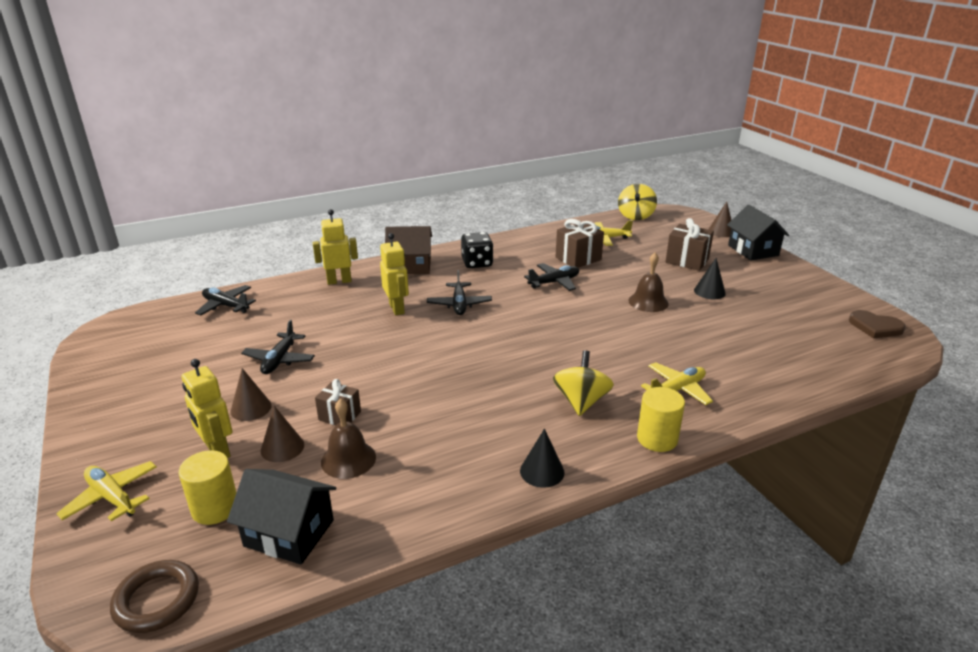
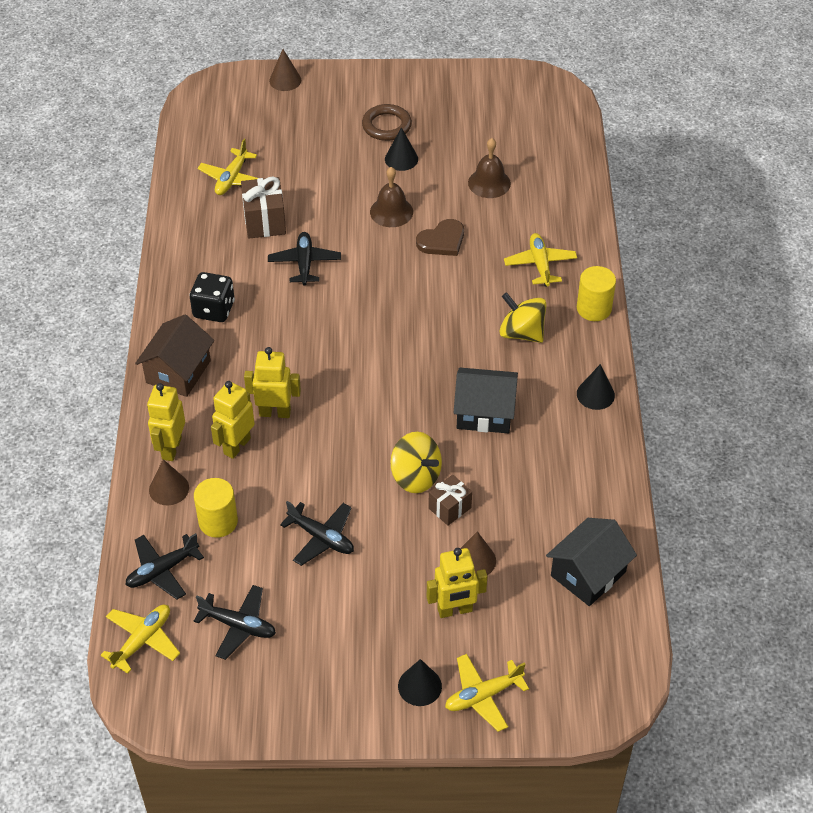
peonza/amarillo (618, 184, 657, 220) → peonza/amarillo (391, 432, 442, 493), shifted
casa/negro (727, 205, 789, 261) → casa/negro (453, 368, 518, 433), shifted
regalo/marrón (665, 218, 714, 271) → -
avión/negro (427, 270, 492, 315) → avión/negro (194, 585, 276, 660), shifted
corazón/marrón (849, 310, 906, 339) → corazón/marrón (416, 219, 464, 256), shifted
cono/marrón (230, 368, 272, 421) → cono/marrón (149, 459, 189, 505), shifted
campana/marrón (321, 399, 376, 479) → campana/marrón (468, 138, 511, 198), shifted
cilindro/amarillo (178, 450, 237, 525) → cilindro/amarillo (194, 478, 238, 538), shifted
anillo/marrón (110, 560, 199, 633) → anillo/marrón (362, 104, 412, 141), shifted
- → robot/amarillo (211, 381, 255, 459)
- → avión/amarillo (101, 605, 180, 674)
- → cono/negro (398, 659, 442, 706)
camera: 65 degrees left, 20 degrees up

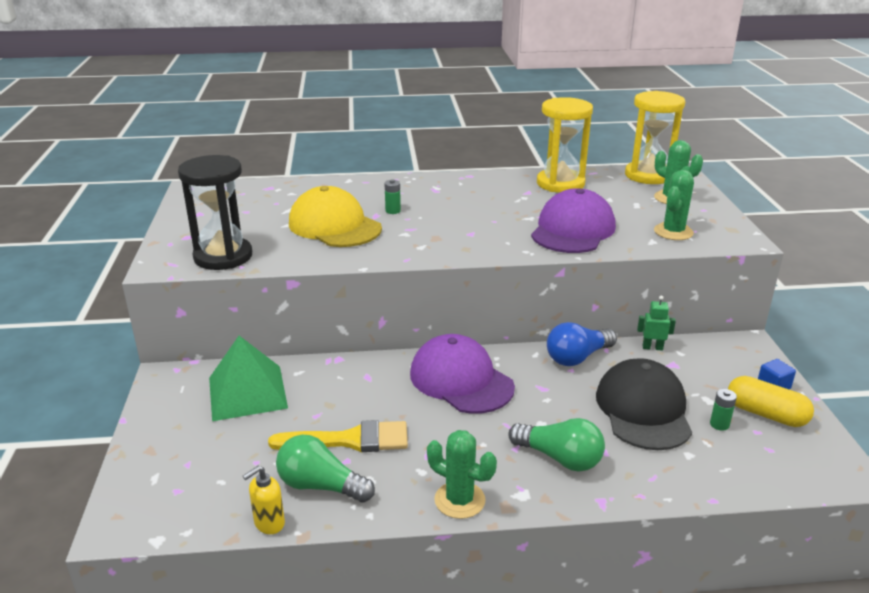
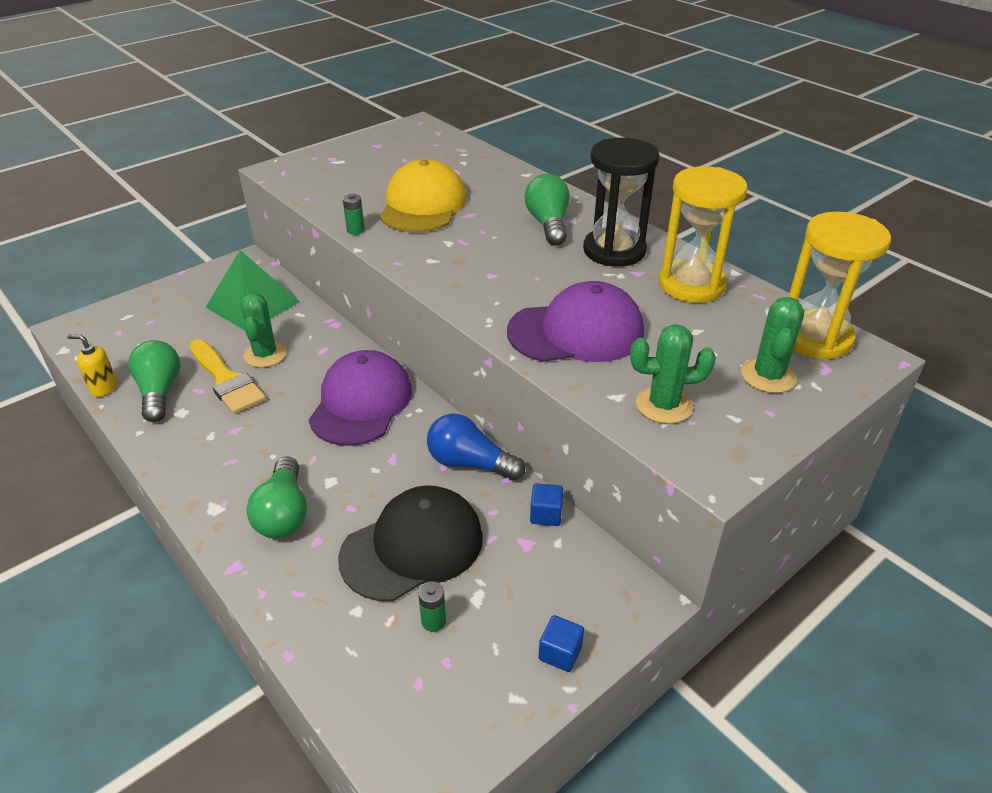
reloj de arena/negro (178, 155, 252, 270) → reloj de arena/negro (583, 138, 659, 267), shifted
pila/verde (385, 179, 401, 214) → pila/verde (343, 194, 365, 235), shifted
robot/verde (637, 296, 676, 351) → cubo/azul (530, 483, 563, 526)
cápsula/amarillo (728, 376, 814, 427) → -
cactus/verde (427, 430, 497, 519) → cactus/verde (240, 293, 287, 368), shifted
- → bombilla/verde (524, 174, 570, 246)
camera: 55 degrees right, 10 degrees up

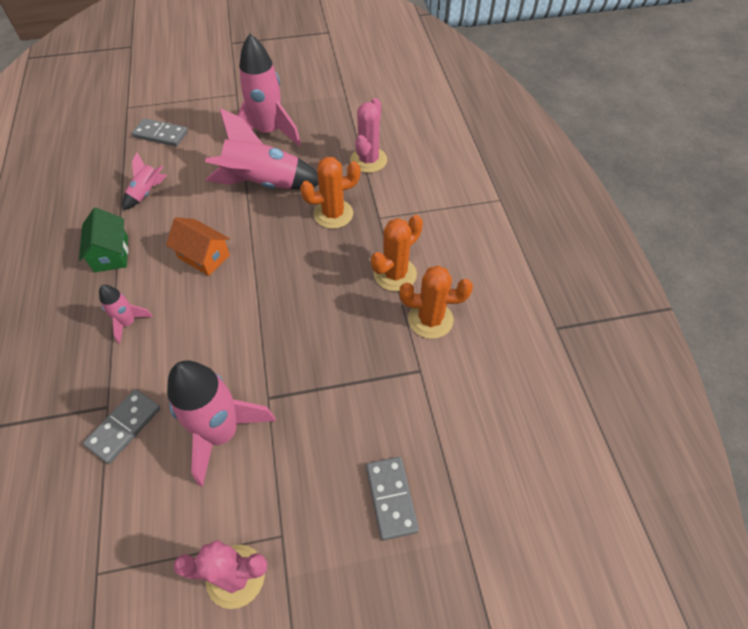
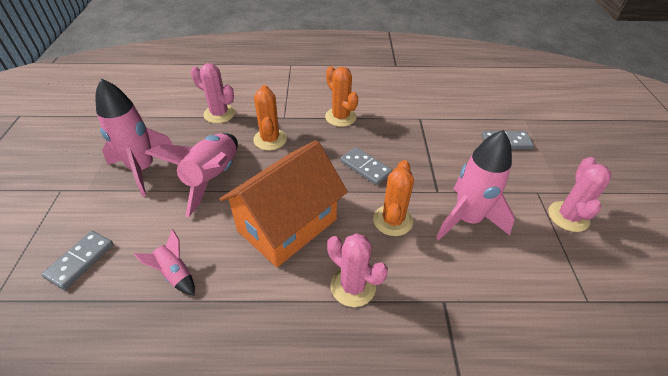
casa/verde (79, 207, 128, 272) → -
casa/naranja (166, 217, 230, 276) → casa/naranja (220, 140, 348, 267), x2.01
cactus/naranja (399, 266, 473, 339) → cactus/naranja (373, 160, 414, 236), shifted
cohete/rosa (99, 285, 153, 344) → cactus/rosa (327, 233, 388, 307)
ficha de dominó/gris (83, 389, 160, 464) → ficha de dominó/gris (340, 147, 392, 186), shifted
camera: 80 degrees left, 10 degrees down

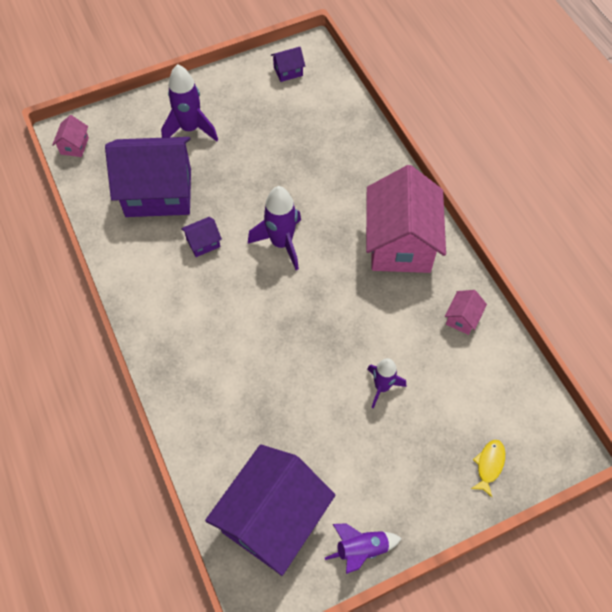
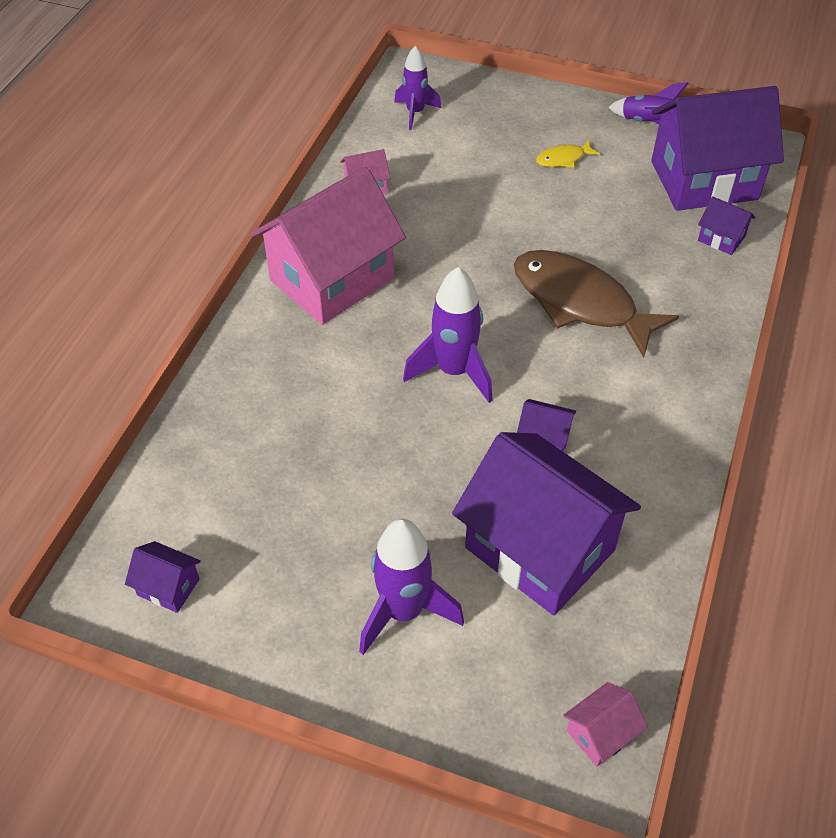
cohete/morado (367, 358, 406, 409) → cohete/morado (394, 46, 442, 130), shifted
pez/amarillo (471, 440, 505, 497) → pez/amarillo (536, 140, 600, 168), shifted
- → casa/morado (698, 196, 755, 255)
- → pez/marrón (514, 250, 679, 358)
camera: 135 degrees left, 10 degrees down

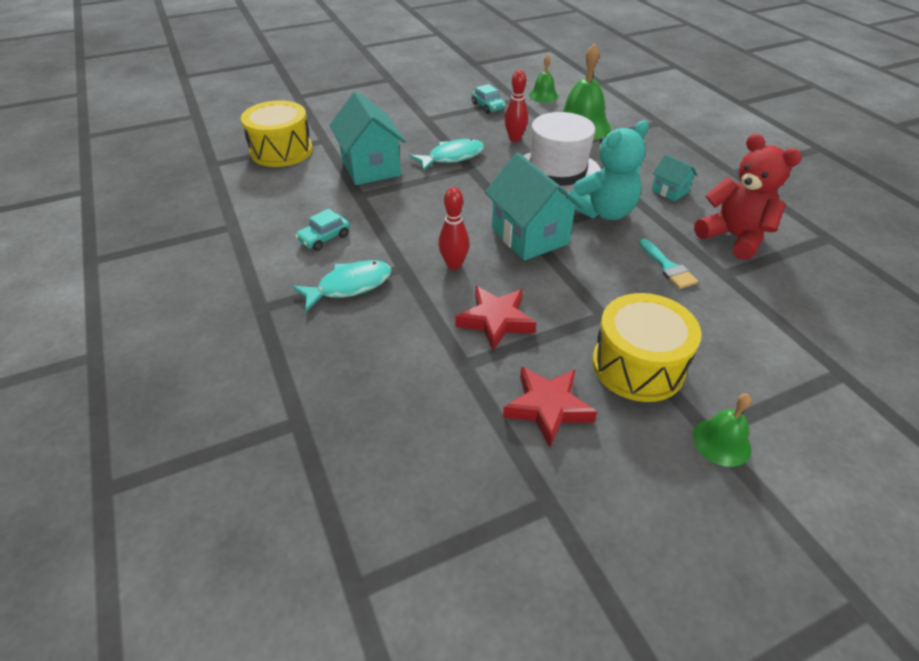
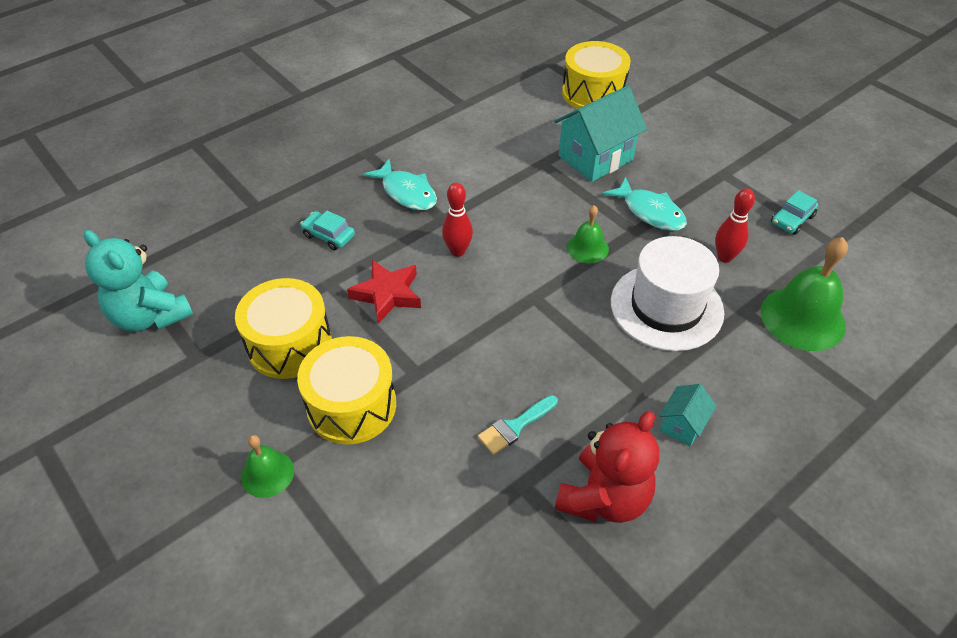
campana/verde (529, 54, 558, 102) → campana/verde (567, 205, 609, 264), shifted
osito/turquesa (567, 121, 649, 220) → osito/turquesa (83, 230, 193, 331), shifted
casa/turquesa (485, 152, 584, 260) → -
coche/turquesa (295, 209, 350, 251) → coche/turquesa (300, 211, 355, 250), shifted
estrella/rojo (503, 367, 597, 447) → tambor/amarillo (235, 278, 332, 379)
camera: 75 degrees right, 5 degrees up

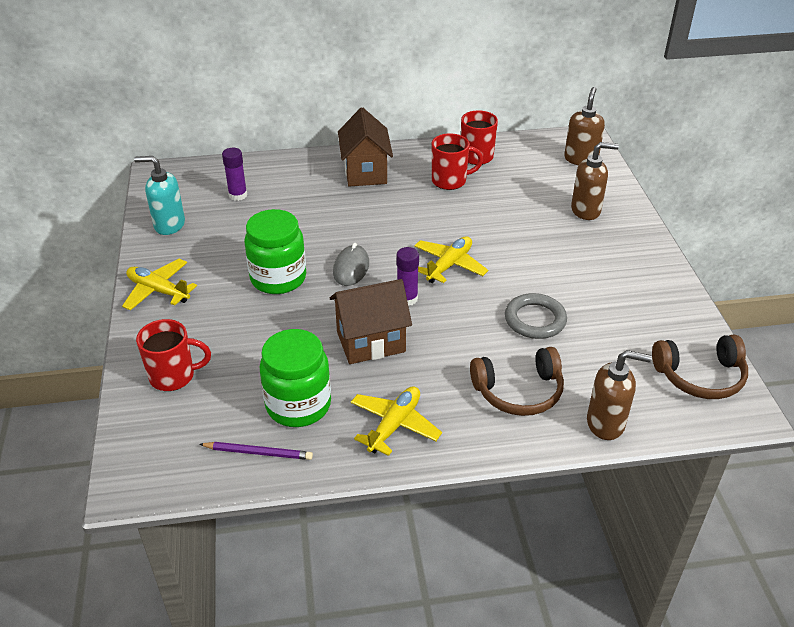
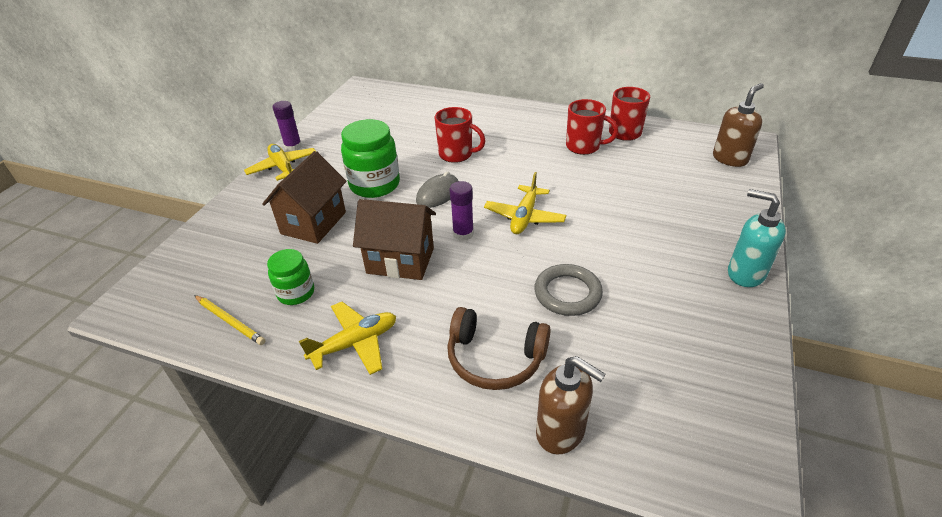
casa/marrón (338, 107, 393, 187) → casa/marrón (262, 151, 346, 244), shifted
dispensador de jabón/marrón (571, 142, 619, 220) → -
barra de pegamento/morado (222, 148, 247, 201) → barra de pegamento/morado (272, 101, 302, 151), shifted
dispensador de jabón/turquesa (134, 156, 185, 235) → dispensador de jabón/turquesa (728, 189, 786, 287), shifted
avión/amarillo (414, 236, 488, 283) → avión/amarillo (484, 172, 566, 234), 135 degrees clockwise
taza/rojo (136, 319, 211, 391) → taza/rojo (434, 107, 486, 163), shifted
tarro/verde (260, 329, 331, 427) → tarro/verde (267, 249, 314, 305), x0.60
auriculares/marrón (652, 334, 748, 399) → -
lápiz/morado (199, 442, 313, 460) → lápiz/amarillo (194, 295, 265, 345)
camera: 30 degrees right, 0 degrees up

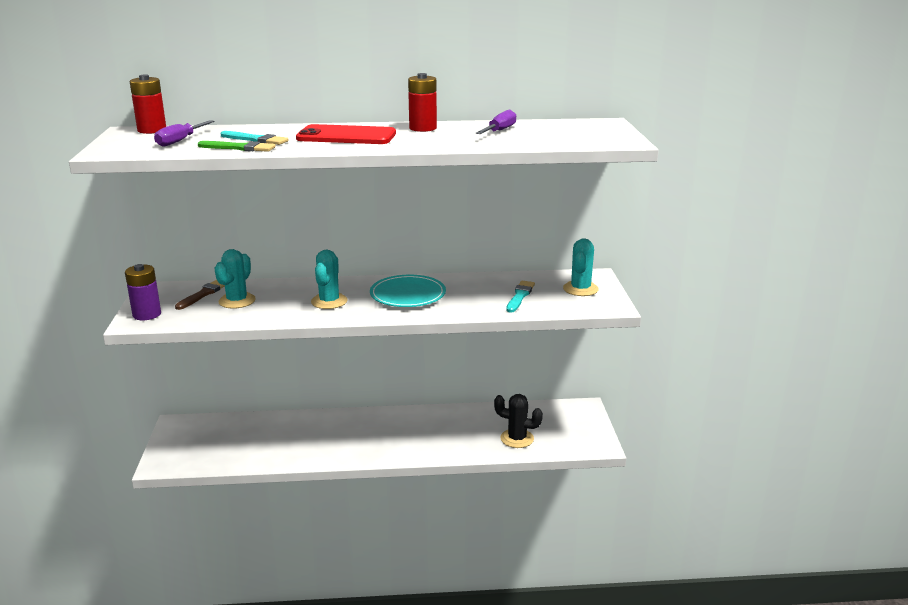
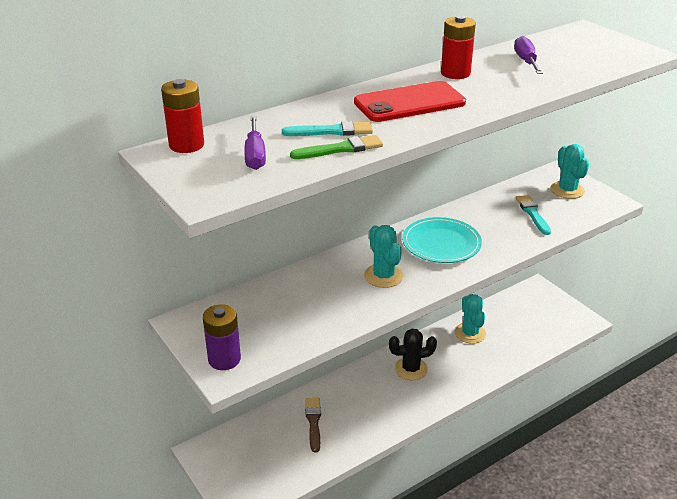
cactus/turquesa (214, 249, 256, 309) → cactus/turquesa (455, 294, 486, 344), shifted
pincel/marrón (175, 280, 225, 310) → pincel/marrón (305, 398, 321, 453), shifted
cactus/negro (494, 394, 543, 448) → cactus/negro (389, 329, 437, 380), shifted
camera: 30 degrees left, 10 degrees up

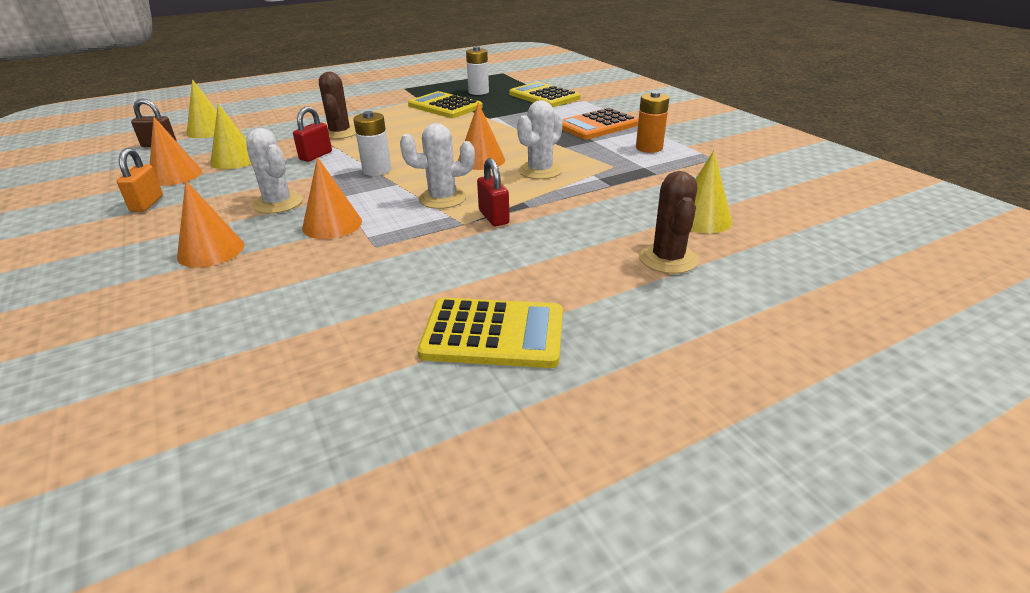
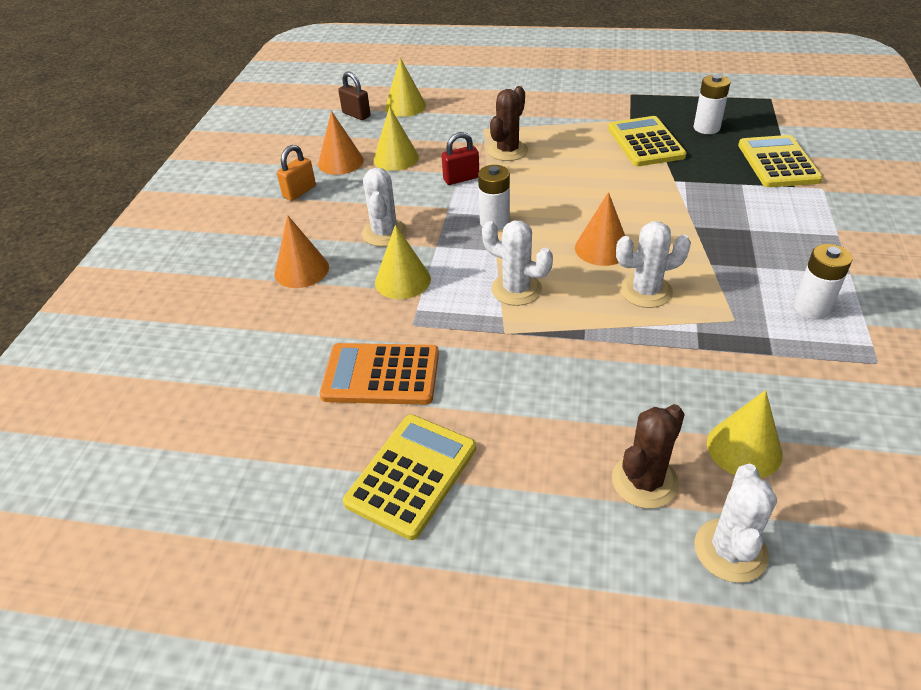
pila/naranja (636, 91, 669, 153) → pila/blanco (794, 244, 852, 320)
calculadora/naranja (562, 108, 639, 140) → calculadora/naranja (320, 343, 439, 405), shifted
cono/naranja (302, 157, 362, 239) → cono/amarillo (375, 225, 431, 299)
candado/rojo (477, 158, 510, 226) → -
calculadora/amarillo (418, 298, 563, 368) → calculadora/amarillo (343, 415, 476, 540), 105 degrees counterclockwise
- → cactus/blanco (694, 464, 777, 583)
camera: 40 degrees right, 10 degrees up

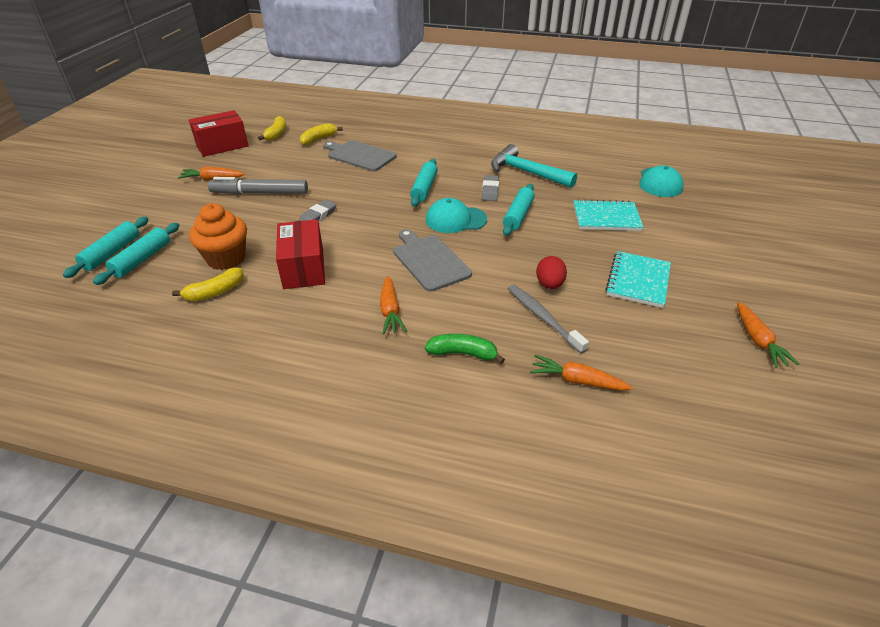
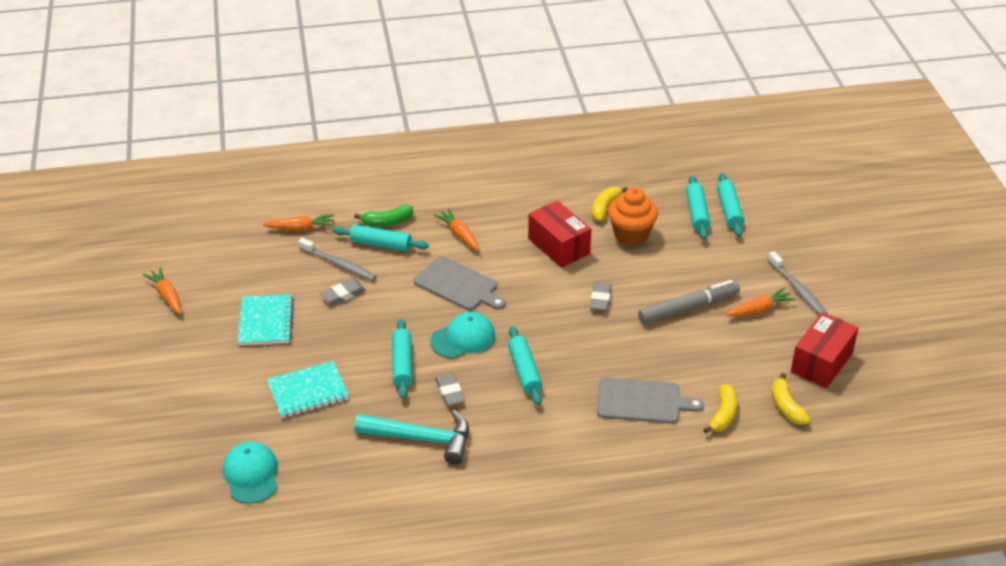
huevo/rojo (536, 256, 567, 289) → goma de borrar/gris (320, 279, 366, 305)
- → rodillo/turquesa (333, 225, 429, 251)
- → cepillo de dientes/gris (768, 251, 828, 315)
camera: 155 degrees right, 0 degrees up

